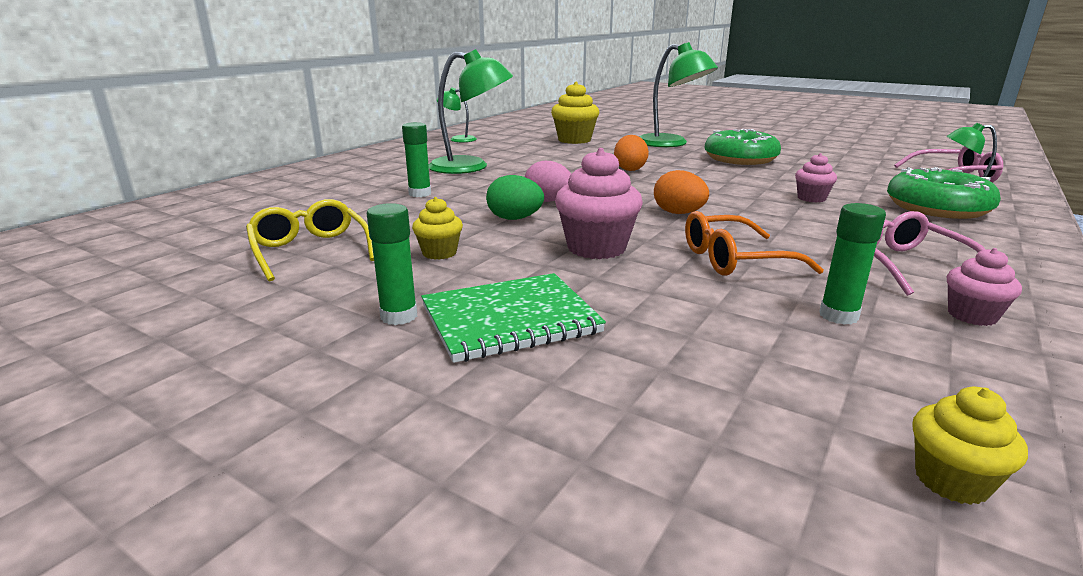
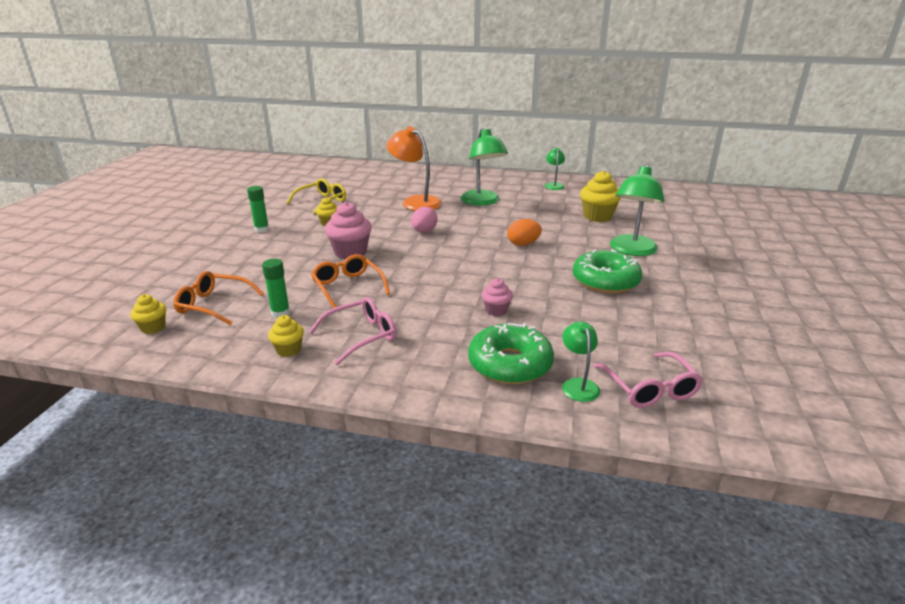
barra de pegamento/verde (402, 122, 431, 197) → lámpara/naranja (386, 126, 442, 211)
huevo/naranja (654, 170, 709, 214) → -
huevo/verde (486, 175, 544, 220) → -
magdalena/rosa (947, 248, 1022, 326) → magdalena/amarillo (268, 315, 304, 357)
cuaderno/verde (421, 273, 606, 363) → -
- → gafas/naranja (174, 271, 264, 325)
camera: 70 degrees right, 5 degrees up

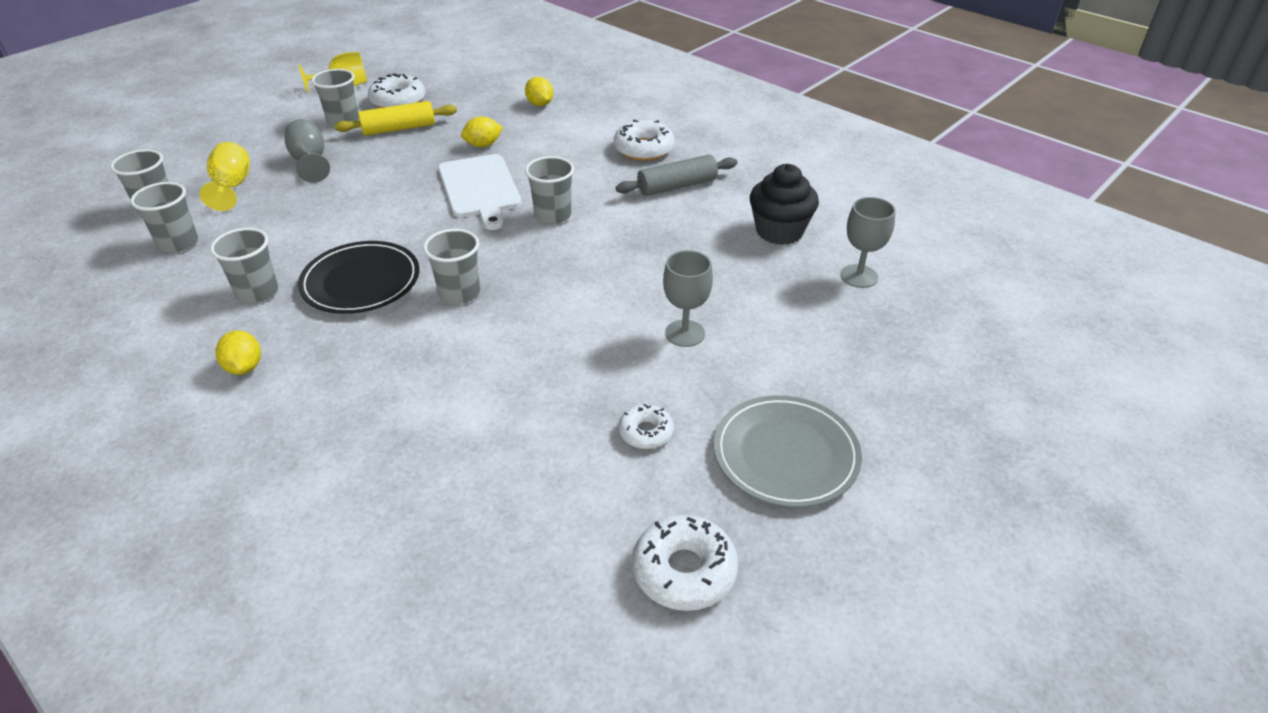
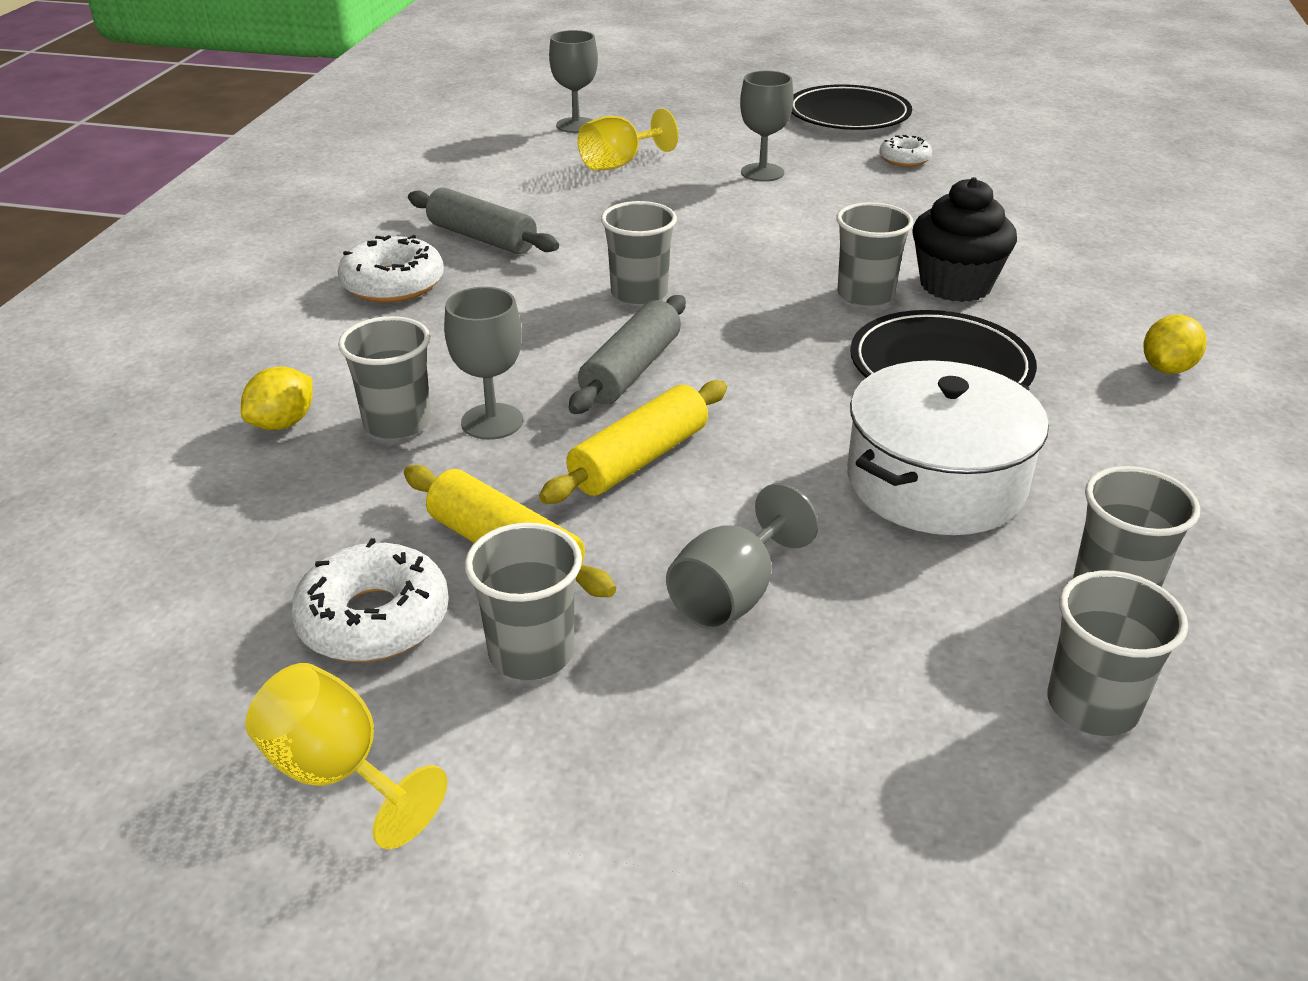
limón/amarillo (461, 116, 503, 147) → copa/gris (444, 287, 523, 440)
copa/amarillo (199, 142, 250, 211) → copa/amarillo (578, 108, 679, 171), shifted
tabla de cortar/blanco (438, 154, 522, 230) → rodillo/gris (569, 295, 686, 414)
magdalena/negro (750, 164, 819, 245) → magdalena/negro (912, 177, 1017, 302), shifted
vaso/gris (210, 228, 278, 303) → vaso/gris (338, 316, 431, 439), shifted
plato/gris (714, 395, 862, 508) → plato/negro (791, 84, 912, 130)
rosquilla/blanco (632, 515, 738, 611) → -
- → olla/blanco (847, 360, 1049, 535)
- → rodillo/amarillo (539, 380, 727, 504)
camera: 120 degrees left, 5 degrees down

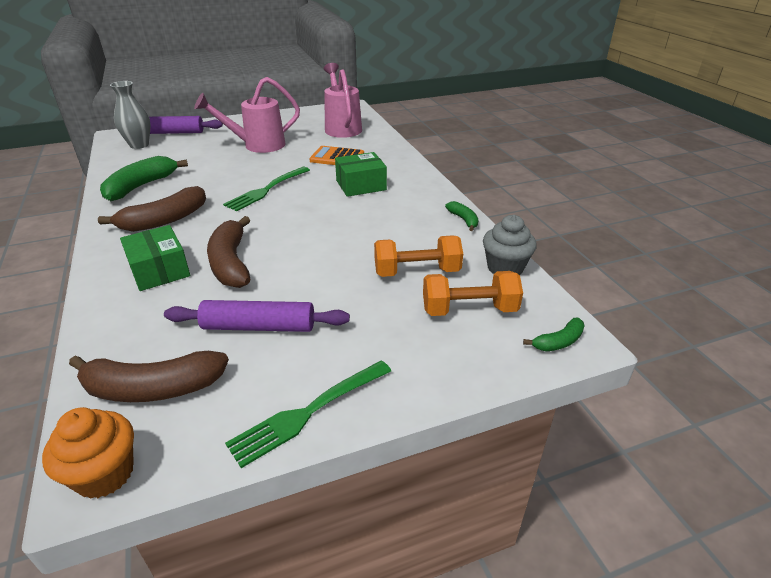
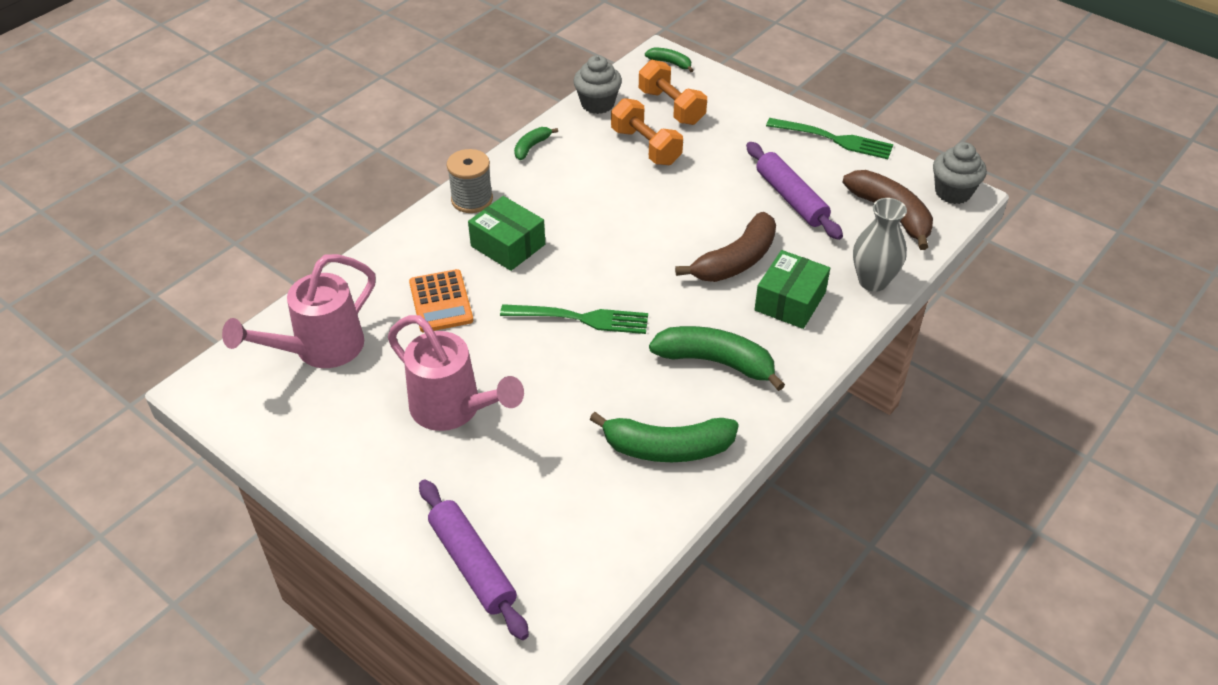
florero/gris (110, 81, 150, 149) → florero/gris (853, 198, 907, 292), shifted
plátano/marrón (98, 186, 206, 232) → plátano/verde (649, 326, 785, 391)
magdalena/naranja (42, 407, 134, 499) → magdalena/gris (933, 142, 987, 204)
- → carrete/gris (447, 149, 493, 213)
camera: 120 degrees left, 10 degrees up

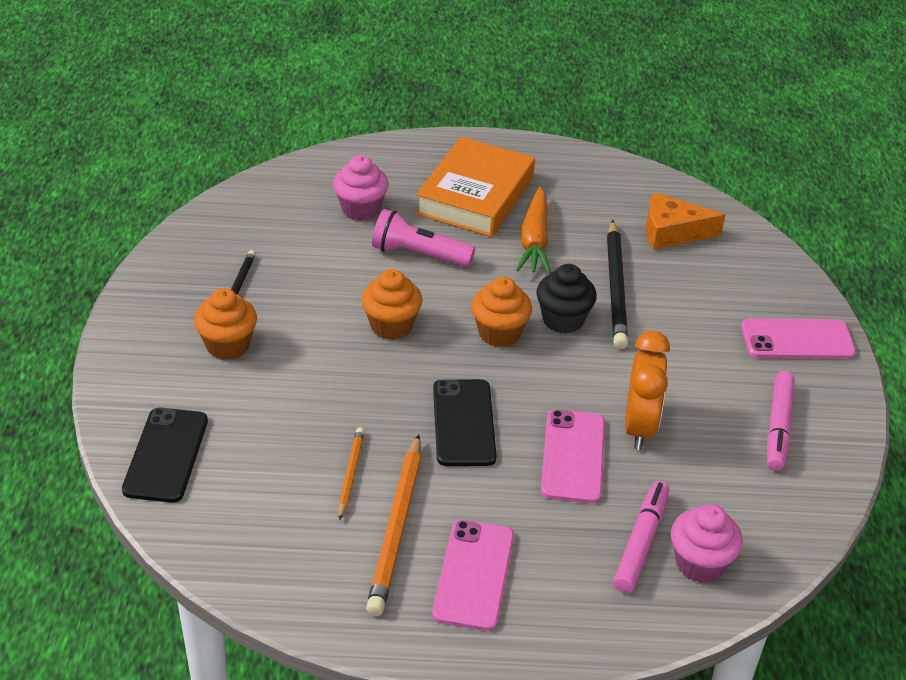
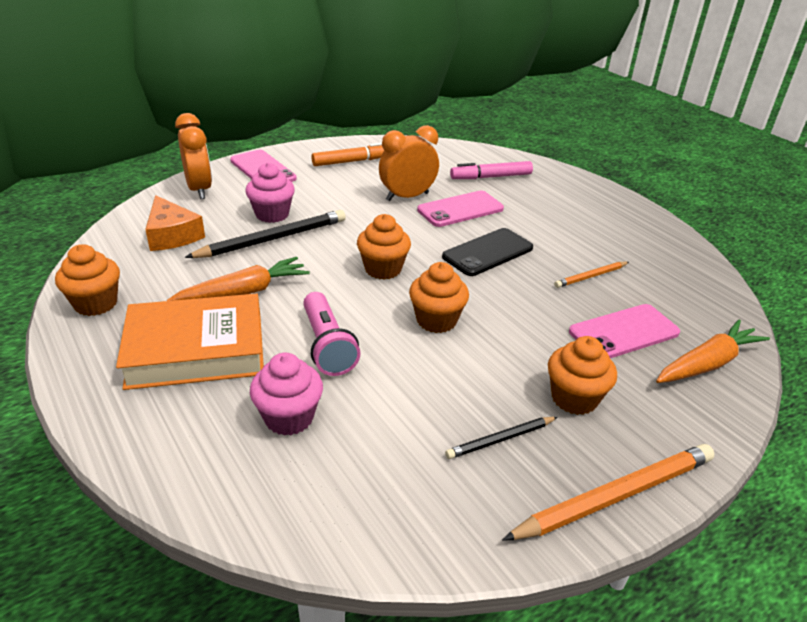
magdalena/negro (536, 264, 597, 334) → -
rotulador/rosa (767, 371, 795, 471) → rotulador/naranja (312, 143, 384, 166)
móvil/negro (122, 408, 208, 503) → zanahoria/naranja (656, 320, 770, 383)
lápiz/naranja (366, 434, 421, 616) → lápiz/naranja (502, 444, 714, 541), shifted
magdalena/rosa (671, 504, 743, 583) → magdalena/rosa (245, 163, 295, 223), shifted
móvil/rosa (432, 520, 514, 631) → móvil/rosa (569, 304, 680, 358), shifted
- → despertador/naranja (175, 113, 212, 199)
- → magdalena/naranja (55, 244, 120, 316)
camera: 125 degrees left, 5 degrees down

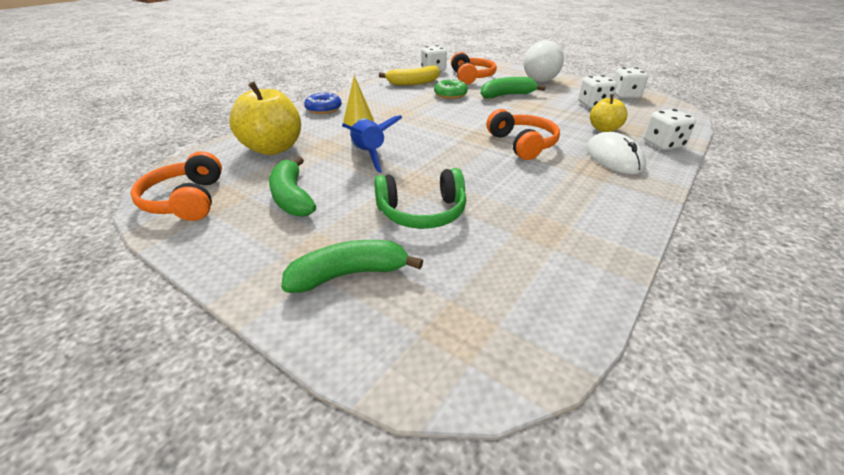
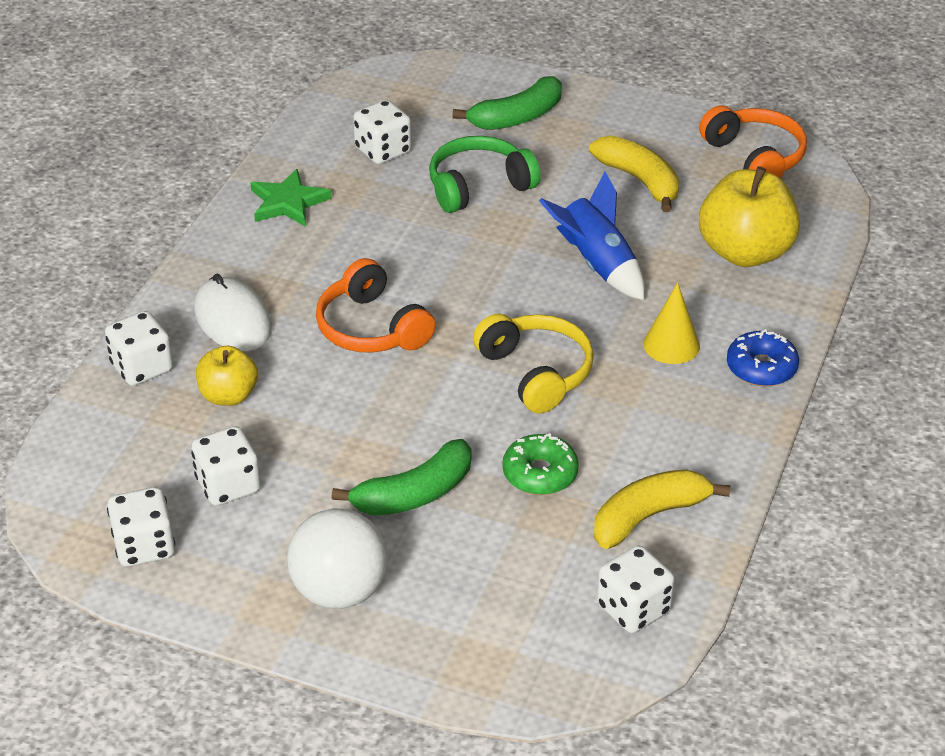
auriculares/naranja (451, 52, 497, 85) → -
plátano/verde (269, 157, 316, 216) → plátano/amarillo (589, 136, 679, 212)
- → dado/blanco (353, 100, 411, 164)
- → estrella/verde (251, 169, 332, 227)
- → auriculares/amarillo (473, 314, 594, 414)
camera: 165 degrees right, 5 degrees up

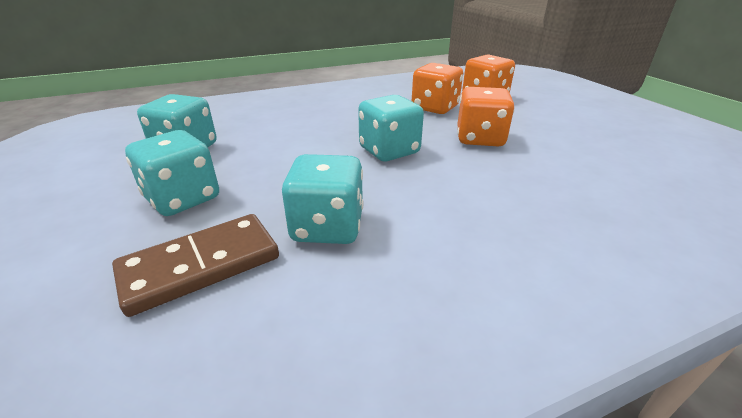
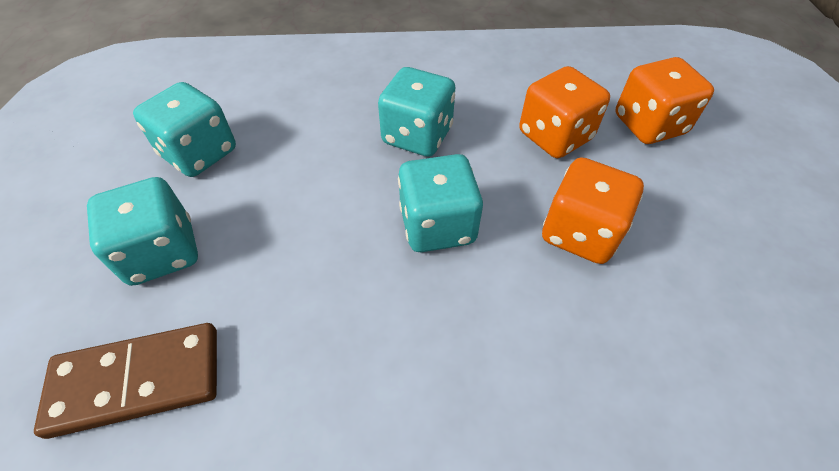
dado/turquesa (282, 154, 364, 244) → dado/turquesa (378, 67, 455, 157), shifted
camera: 20 degrees right, 20 degrees up

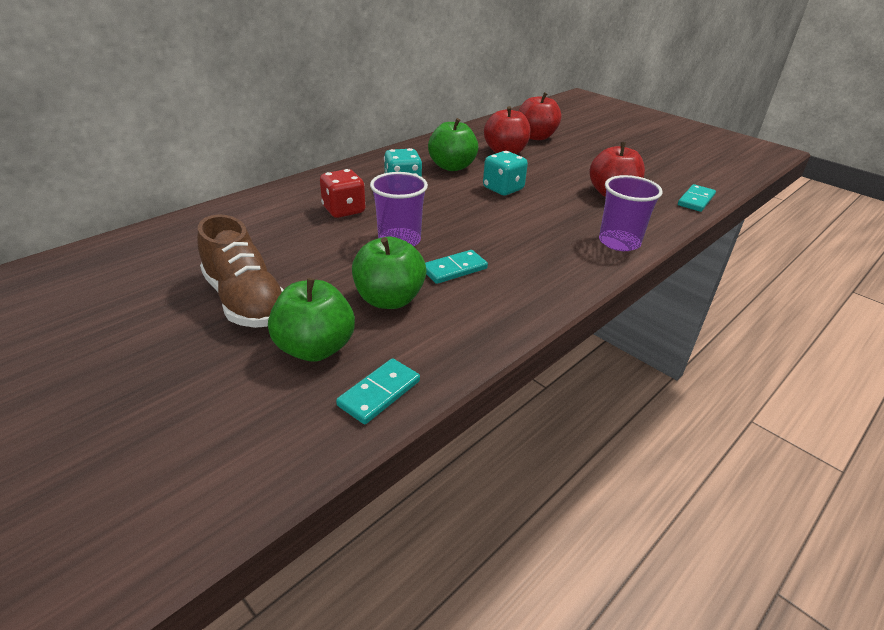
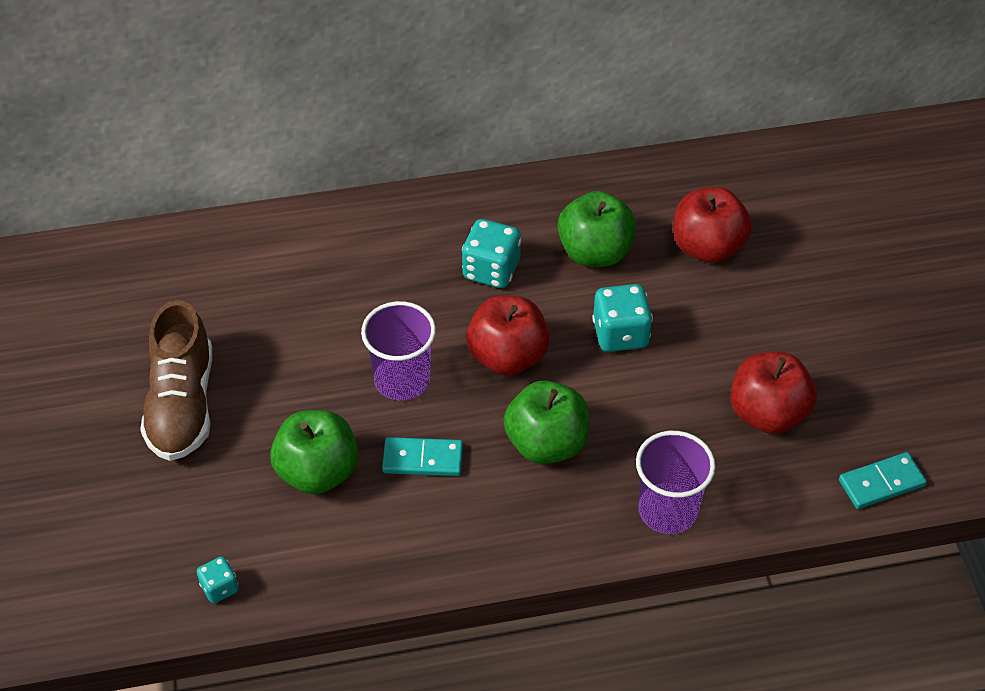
manzana/rojo (518, 92, 561, 140) → manzana/rojo (466, 295, 550, 375), shifted
dado/rojo (320, 169, 366, 218) → -
manzana/verde (268, 278, 355, 362) → manzana/verde (504, 380, 589, 464), shifted
ficha de dominó/turquesa (336, 358, 420, 424) → dado/turquesa (197, 556, 239, 603)
camera: 35 degrees right, 15 degrees up

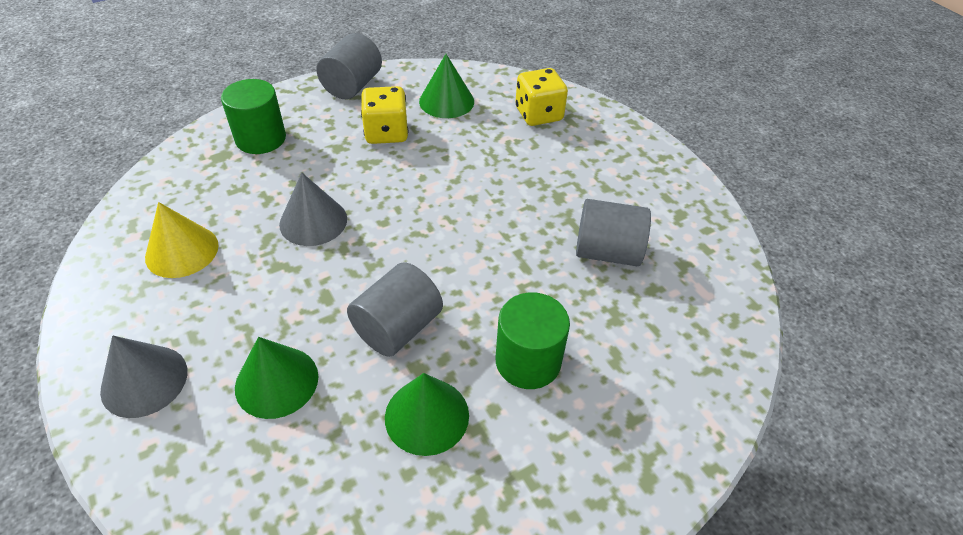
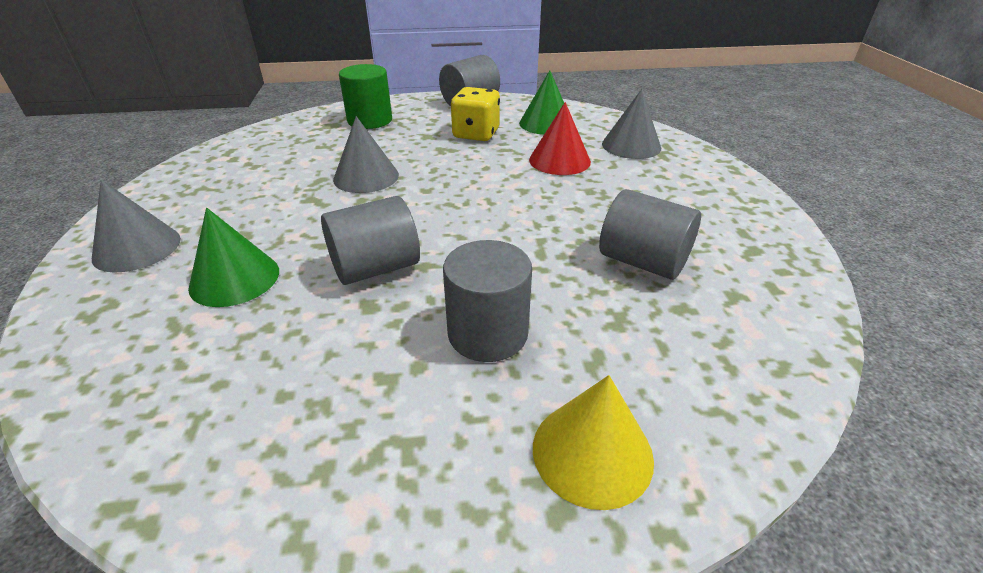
dado/amarillo (515, 68, 568, 126) → cono/gris (602, 89, 661, 159)
cono/amarillo (145, 202, 219, 278) → cono/amarillo (533, 375, 654, 510), shifted
cilindro/verde (496, 292, 570, 389) → cilindro/gris (443, 240, 532, 362)
cono/verde (385, 373, 469, 456) → -
- → cono/rojo (529, 102, 591, 175)
camera: 25 degrees right, 10 degrees down

